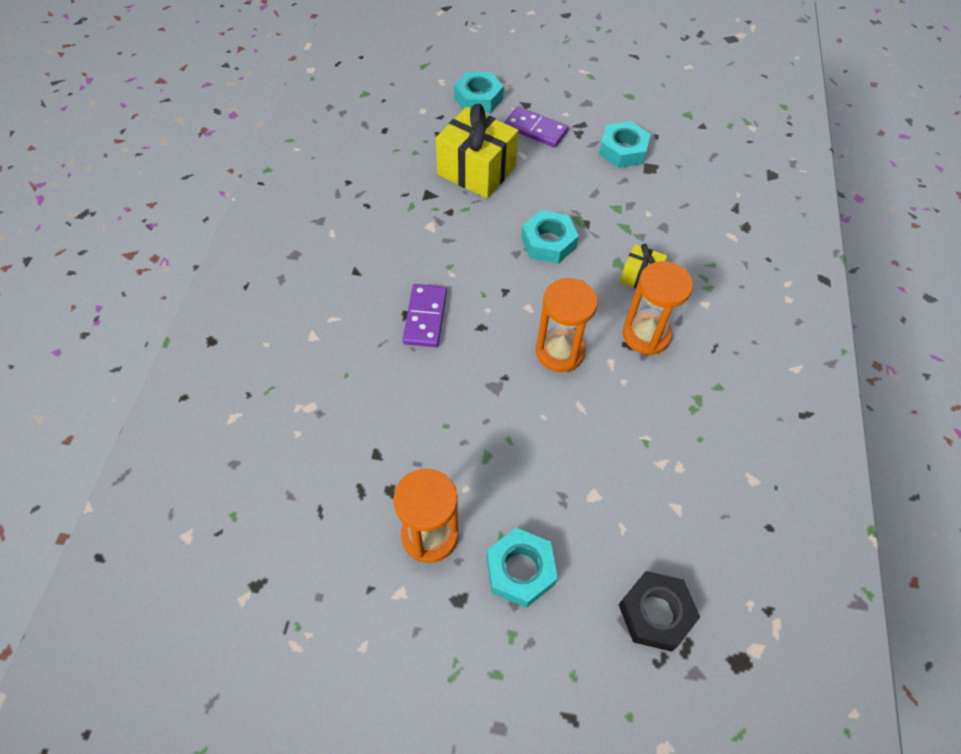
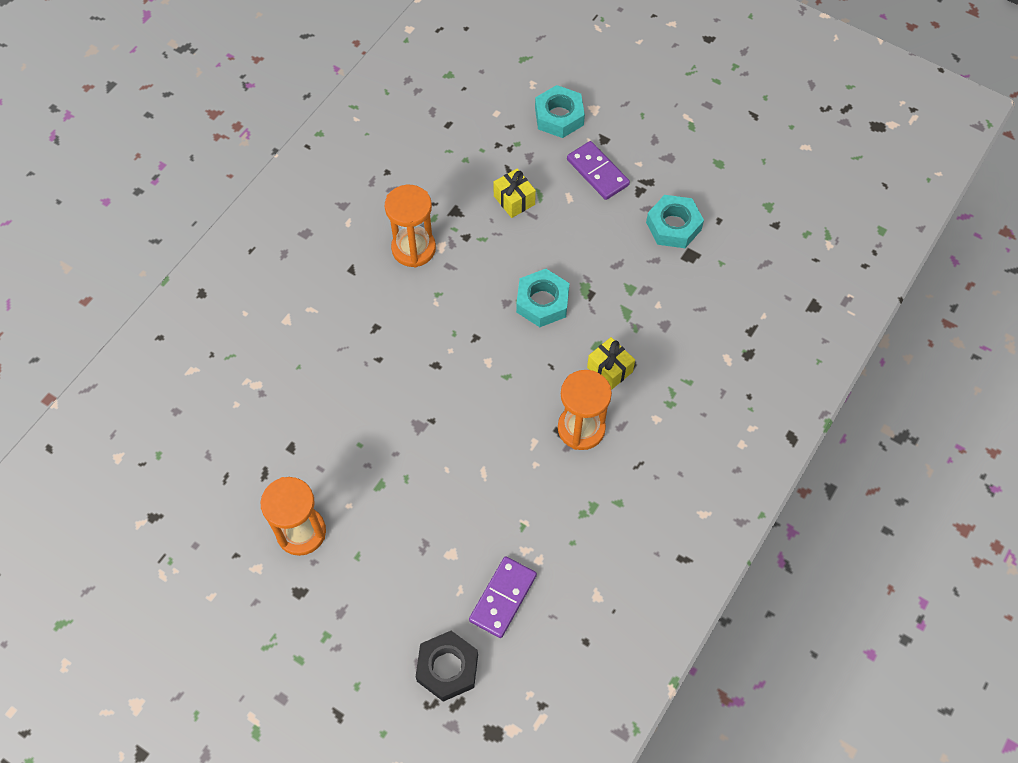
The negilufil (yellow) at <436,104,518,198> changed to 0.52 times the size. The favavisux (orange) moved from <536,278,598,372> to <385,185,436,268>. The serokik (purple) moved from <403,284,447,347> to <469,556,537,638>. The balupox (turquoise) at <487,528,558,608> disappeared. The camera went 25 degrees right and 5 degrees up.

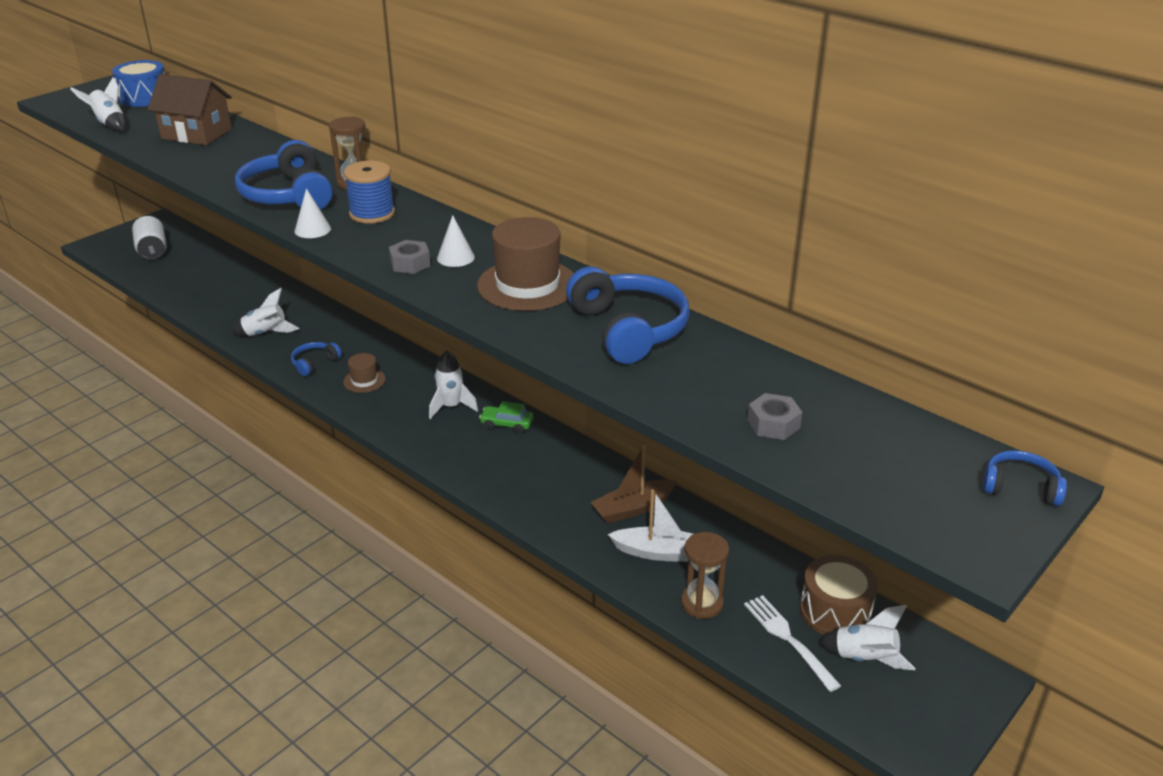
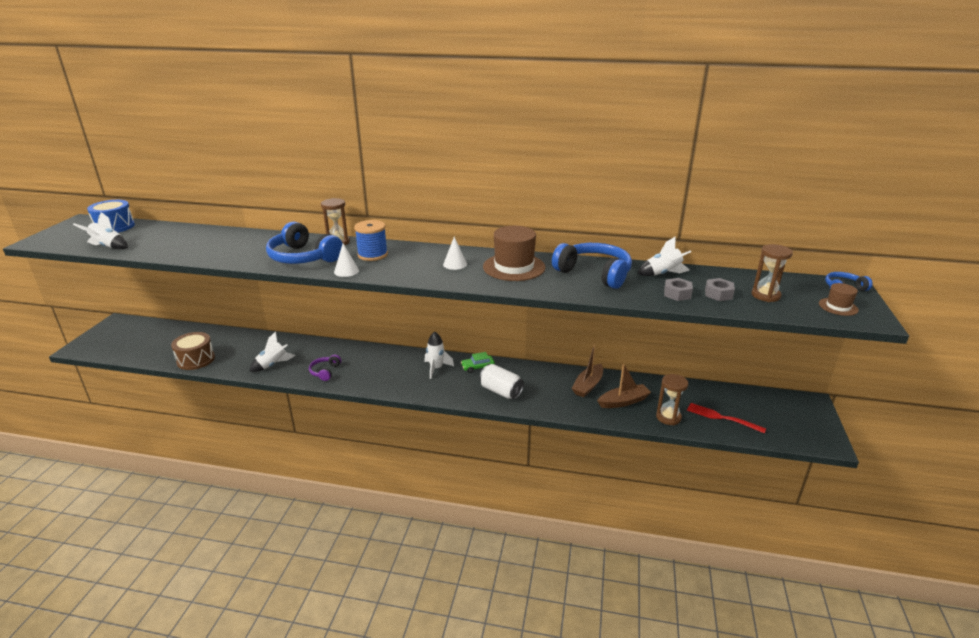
The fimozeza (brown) at <148,74,232,145> disappeared. The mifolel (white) moved from <132,216,167,260> to <479,364,524,399>. The balupox (grey) moved from <389,240,430,274> to <664,278,693,301>. The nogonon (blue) at <291,342,342,376> became the nogonon (purple) at <309,354,341,381>. The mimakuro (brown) moved from <343,353,386,393> to <819,283,859,316>. The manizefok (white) at <608,489,693,562> became the manizefok (brown) at <597,363,651,408>. The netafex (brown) moved from <800,555,878,635> to <171,332,215,370>. The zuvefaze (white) at <744,595,841,692> became the zuvefaze (red) at <687,403,766,434>. The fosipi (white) moved from <818,605,915,670> to <637,236,691,276>. The favavisux (brown) at <752,244,793,302> appeared. The camera went 30 degrees left and 5 degrees down.

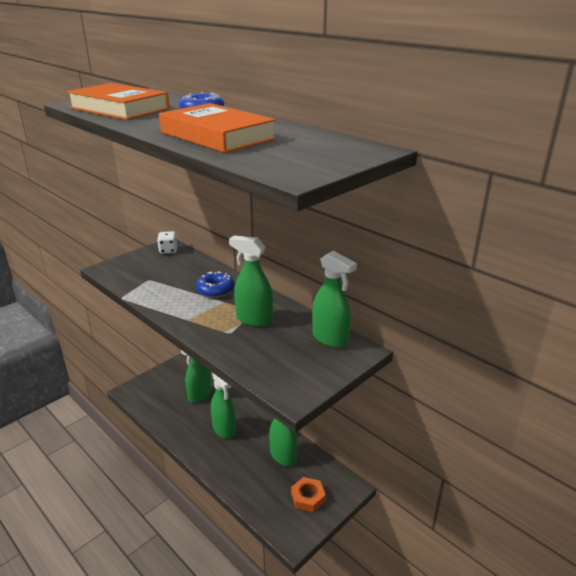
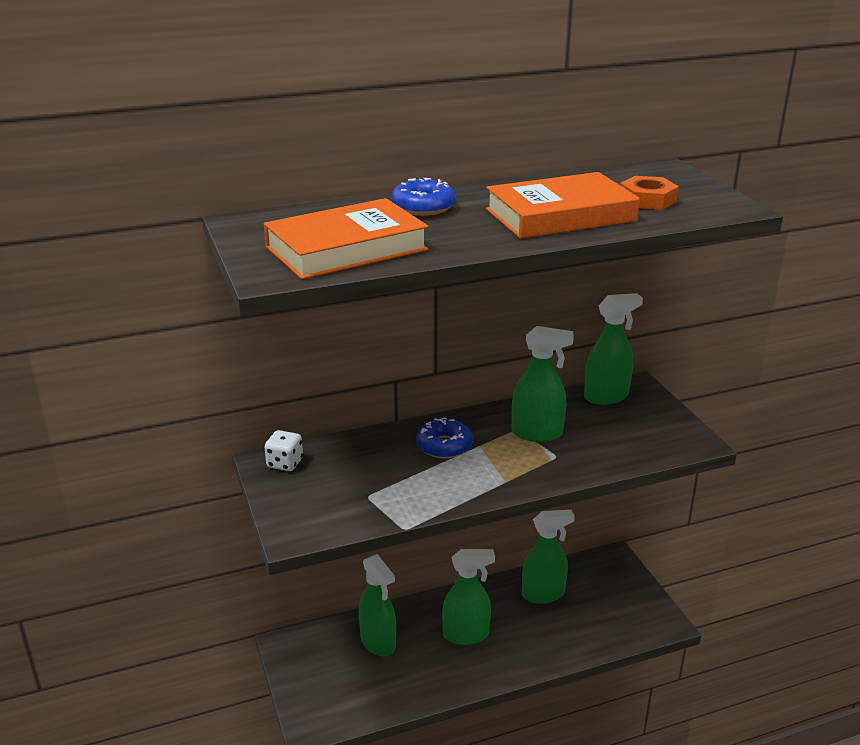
The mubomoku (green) at <229,235,273,327> turned 135 degrees counterclockwise. The balupox (orange) moved from <291,477,326,512> to <620,176,679,210>. The camera went 65 degrees left and 0 degrees up.

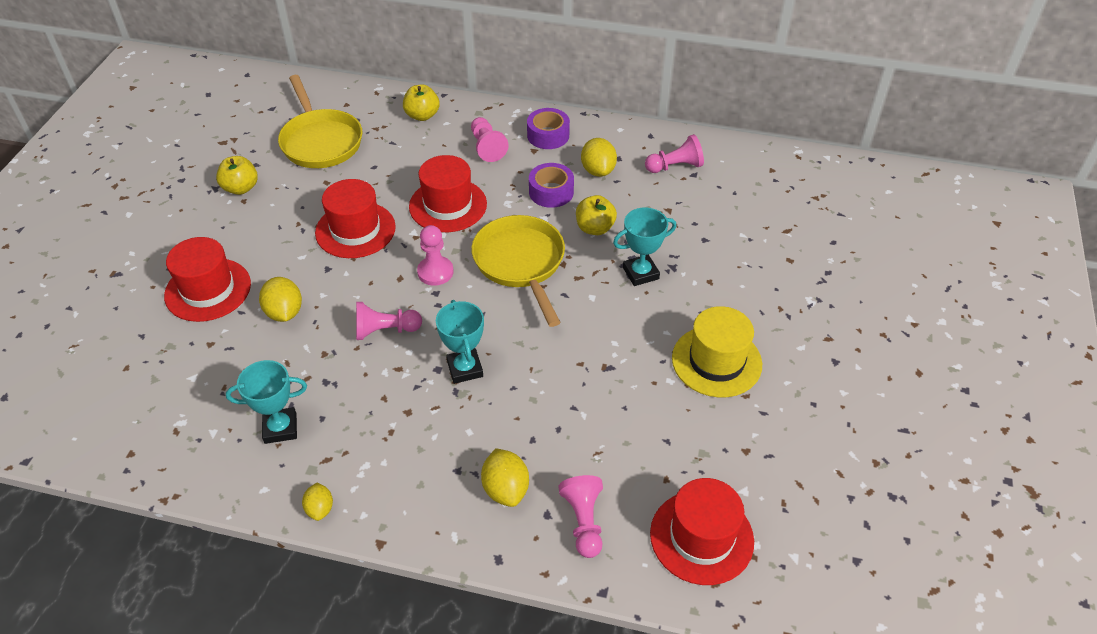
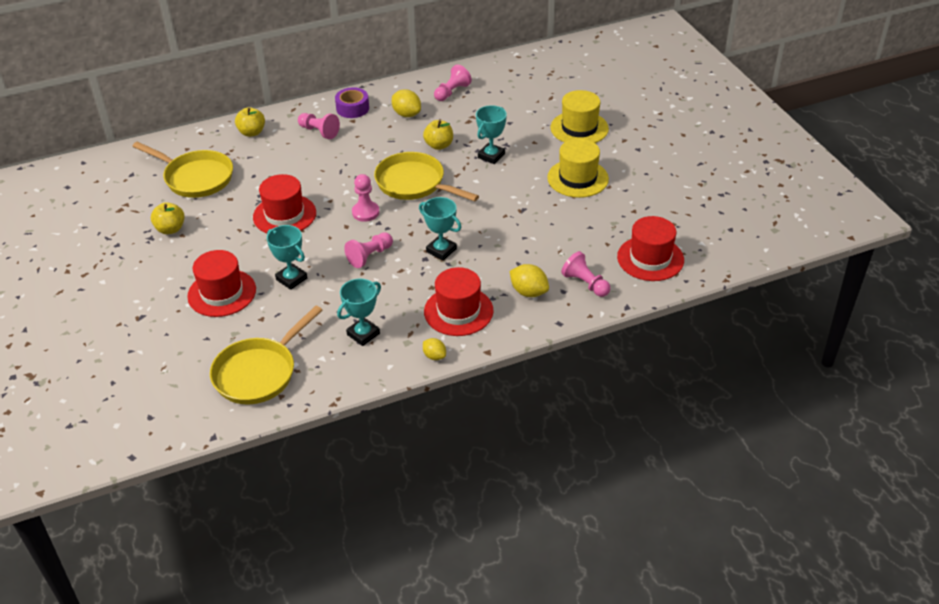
The mimakuro (red) moved from <409,155,487,232> to <424,267,494,336>. The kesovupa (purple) at <529,163,574,208> disappeared. The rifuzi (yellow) at <259,277,302,322> was replaced by the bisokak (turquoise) at <267,225,307,290>. The mimakuro (yellow) at <551,90,609,143> appeared. The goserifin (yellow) at <210,306,322,404> appeared. The camera went 35 degrees left and 5 degrees down.

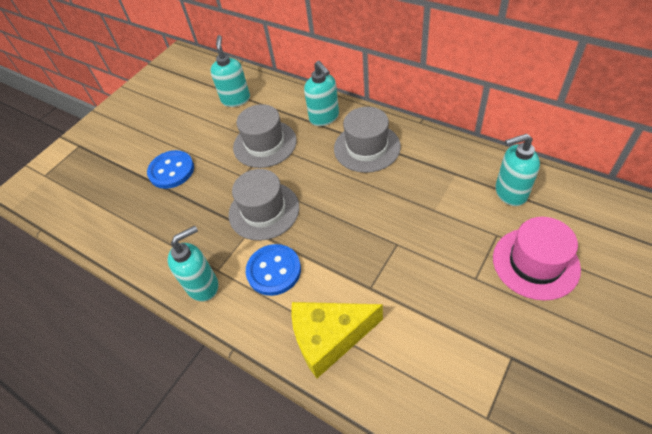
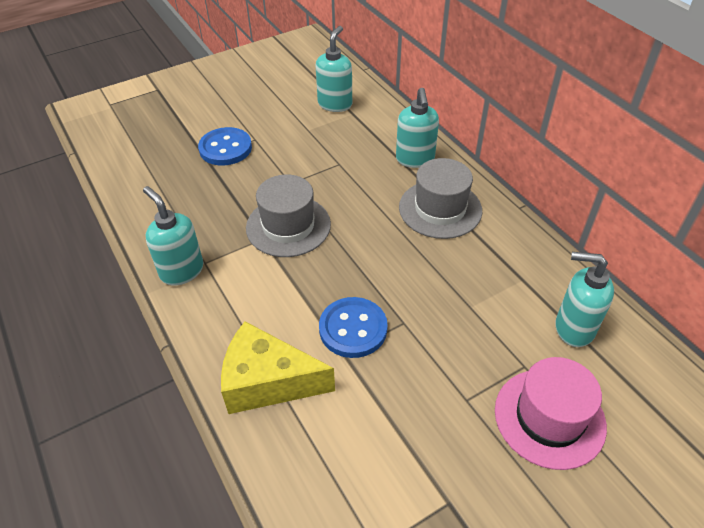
The mimakuro (grey) at <233,104,297,168> disappeared. The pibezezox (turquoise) at <168,226,218,301> turned 120 degrees counterclockwise. The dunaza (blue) moved from <246,244,301,296> to <319,297,388,358>. The camera went 20 degrees right and 5 degrees down.

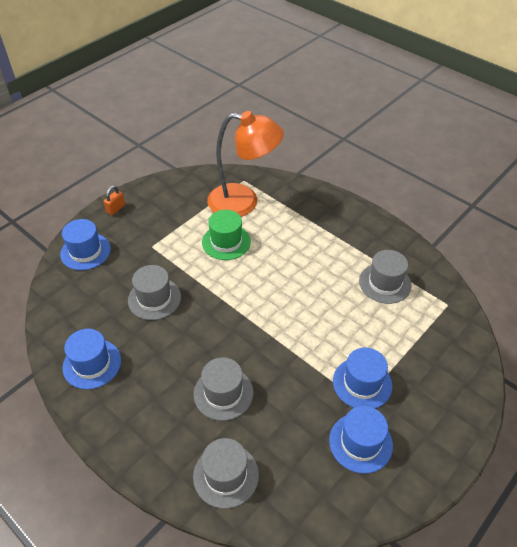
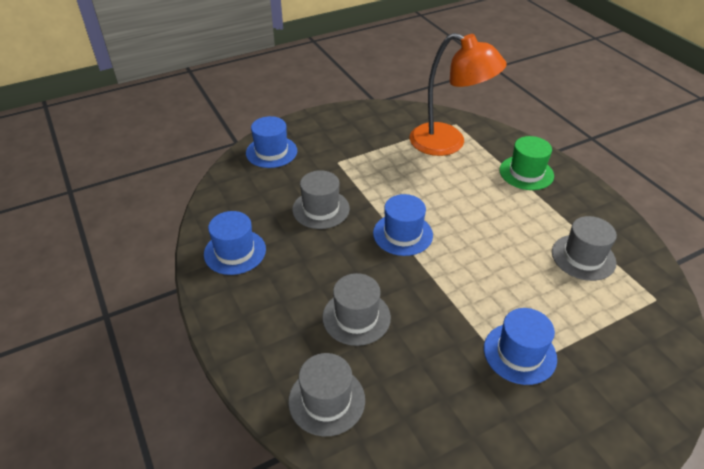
The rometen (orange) at <104,185,125,215> disappeared. The mimakuro (green) moved from <202,210,251,260> to <499,136,554,190>. The mimakuro (blue) moved from <329,406,393,473> to <373,194,433,256>. The camera went 20 degrees right and 5 degrees down.

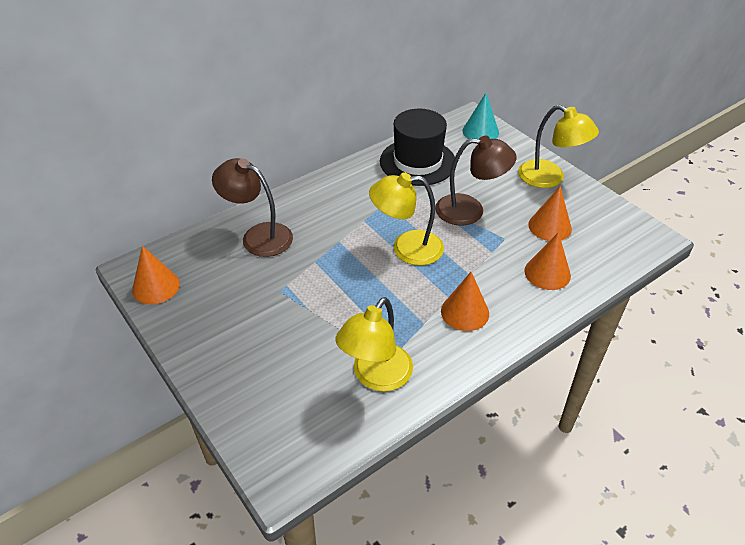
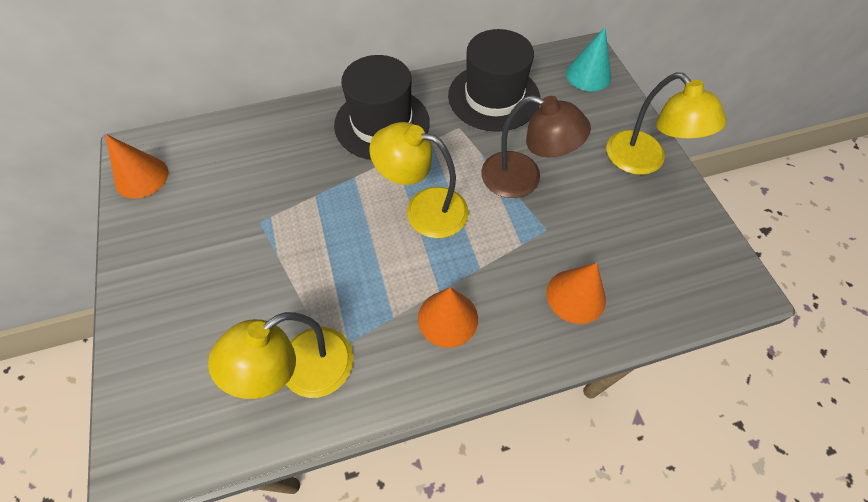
The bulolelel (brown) at <212,158,293,257> disappeared. The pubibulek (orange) at <528,186,572,241> disappeared. The mimakuro (black) at <334,55,430,160> appeared. The camera went 20 degrees right and 15 degrees up.

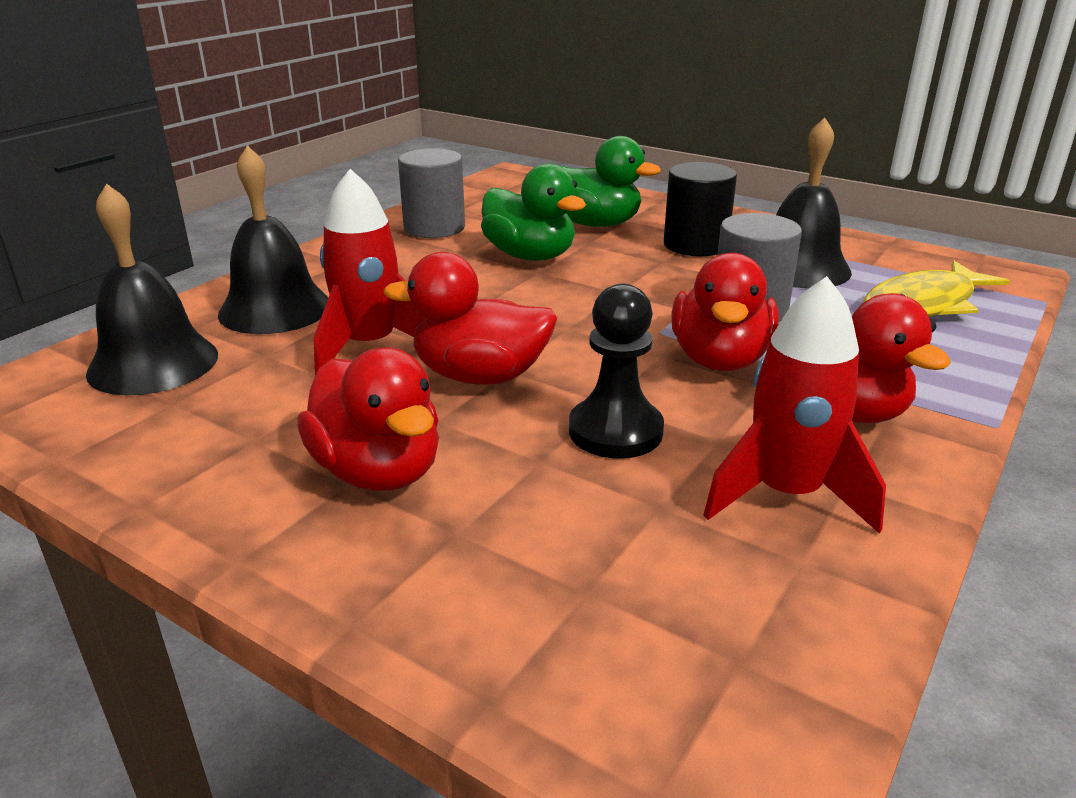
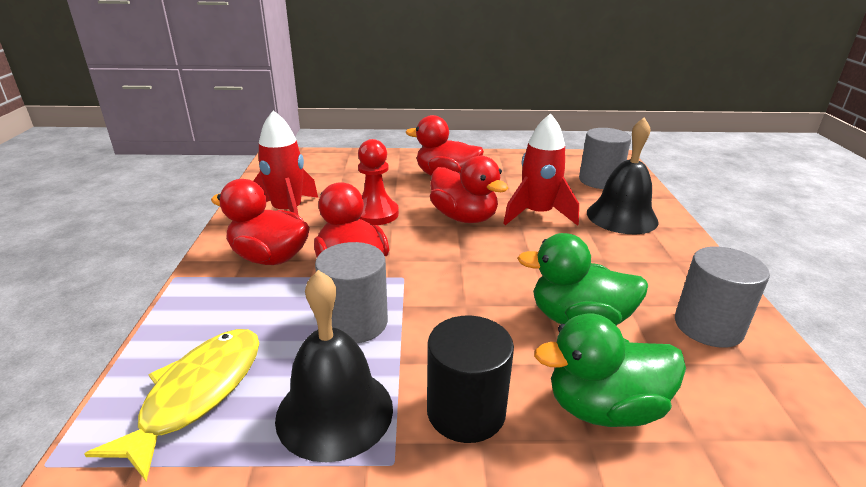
The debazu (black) at <86,184,218,395> was replaced by the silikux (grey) at <579,128,631,189>. The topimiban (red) at <384,252,557,385> turned 75 degrees clockwise. The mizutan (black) at <569,284,664,459> became the mizutan (red) at <358,139,399,225>. The camera went 145 degrees right and 0 degrees up.

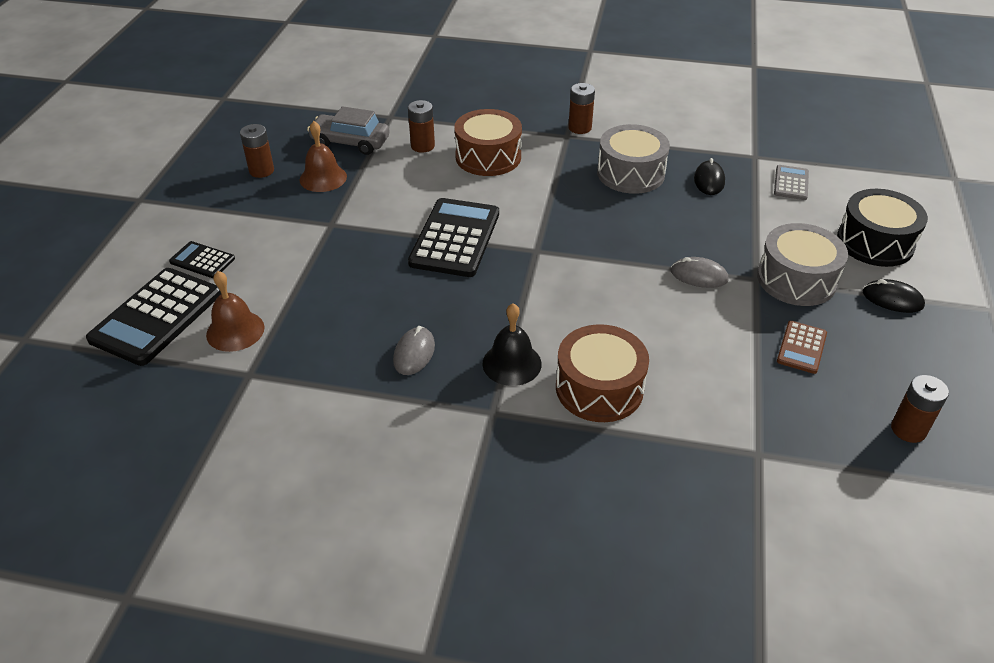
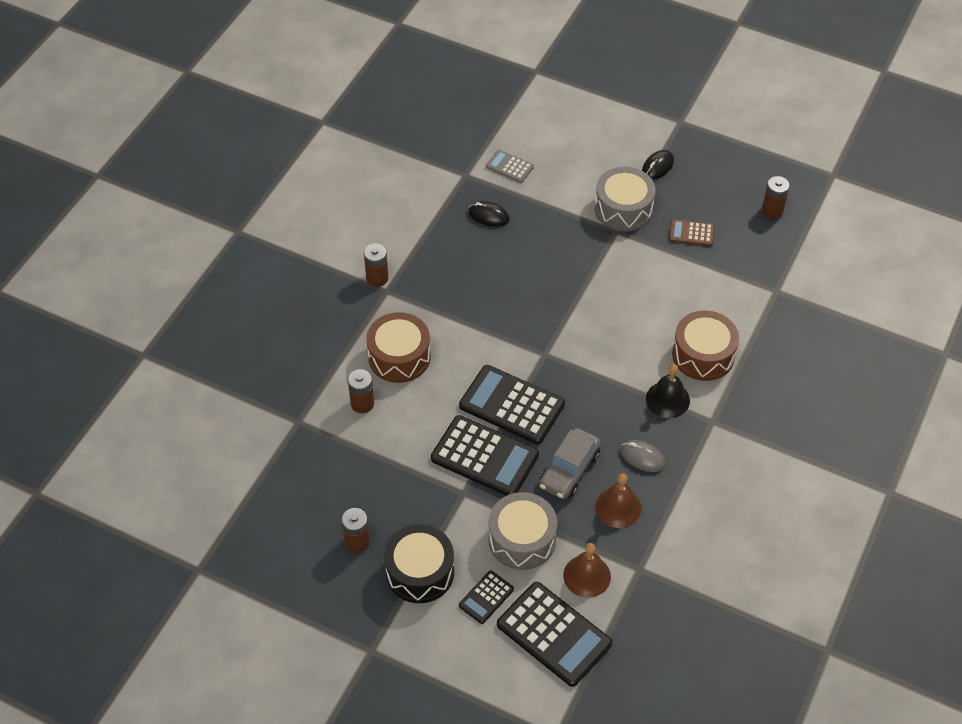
The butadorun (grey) moved from <307,106,390,155> to <539,428,601,499>. The debazu (brown) moved from <300,121,347,192> to <595,473,641,528>. The netafex (grey) moved from <597,124,670,194> to <488,492,557,570>. The netafex (black) moved from <837,189,928,267> to <384,524,454,603>. The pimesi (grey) at <671,257,729,288> disappeared. The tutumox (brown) at <777,321,827,374> turned 150 degrees clockwise. The tutumox (black) at <431,415,539,496> appeared. The camera went 75 degrees left and 10 degrees up.

